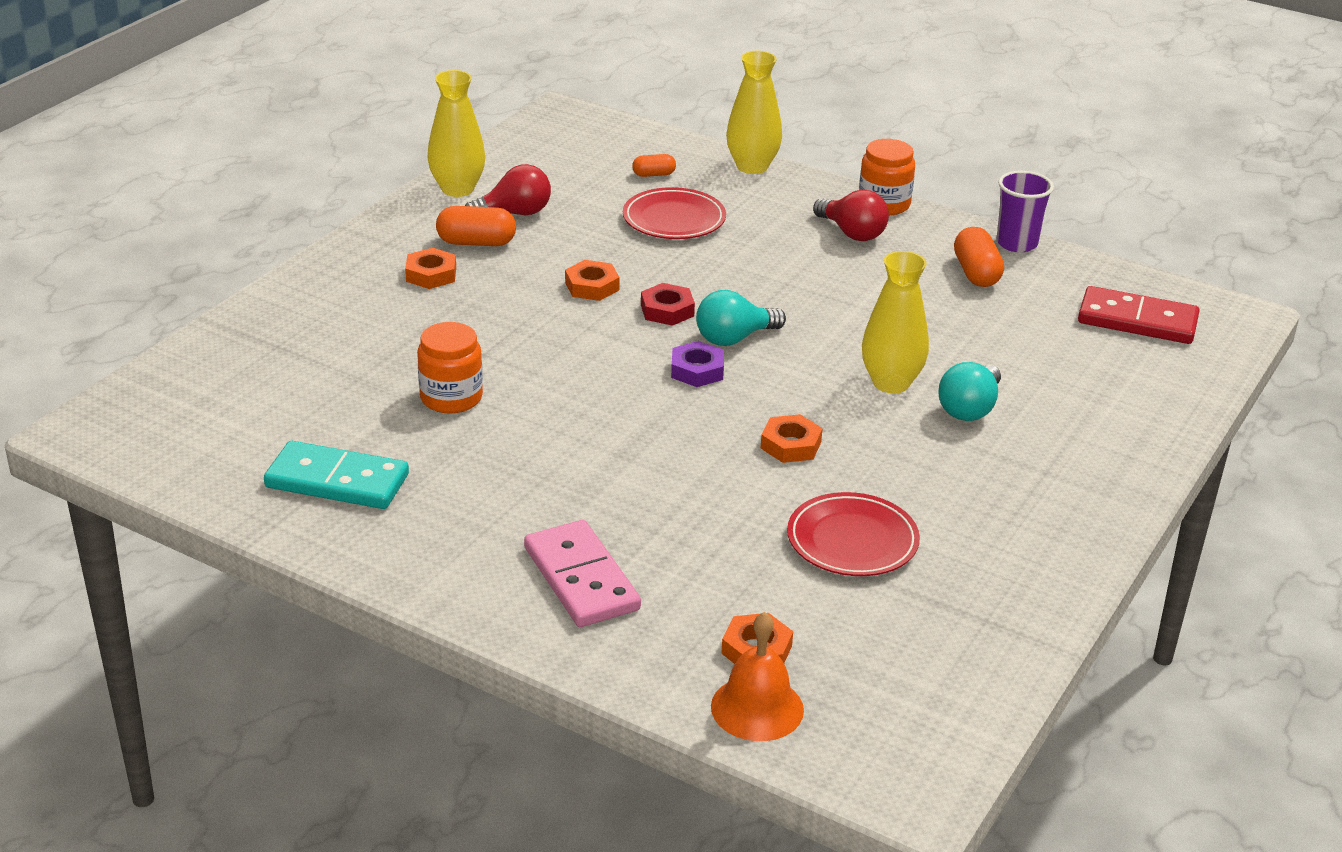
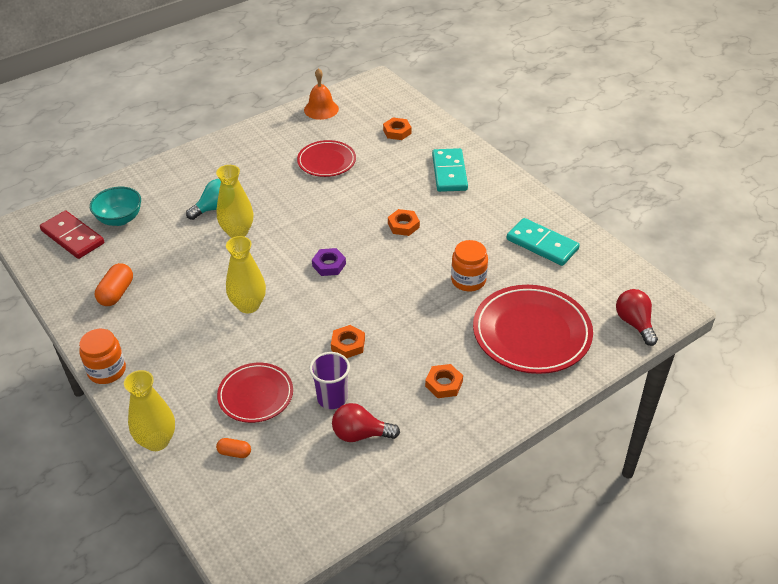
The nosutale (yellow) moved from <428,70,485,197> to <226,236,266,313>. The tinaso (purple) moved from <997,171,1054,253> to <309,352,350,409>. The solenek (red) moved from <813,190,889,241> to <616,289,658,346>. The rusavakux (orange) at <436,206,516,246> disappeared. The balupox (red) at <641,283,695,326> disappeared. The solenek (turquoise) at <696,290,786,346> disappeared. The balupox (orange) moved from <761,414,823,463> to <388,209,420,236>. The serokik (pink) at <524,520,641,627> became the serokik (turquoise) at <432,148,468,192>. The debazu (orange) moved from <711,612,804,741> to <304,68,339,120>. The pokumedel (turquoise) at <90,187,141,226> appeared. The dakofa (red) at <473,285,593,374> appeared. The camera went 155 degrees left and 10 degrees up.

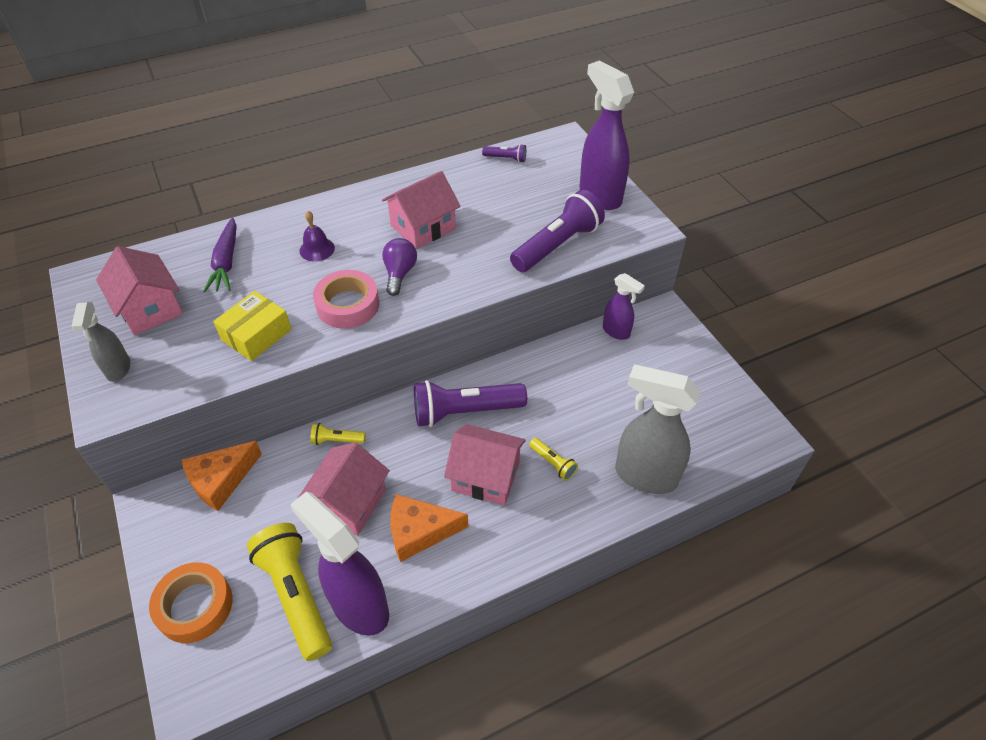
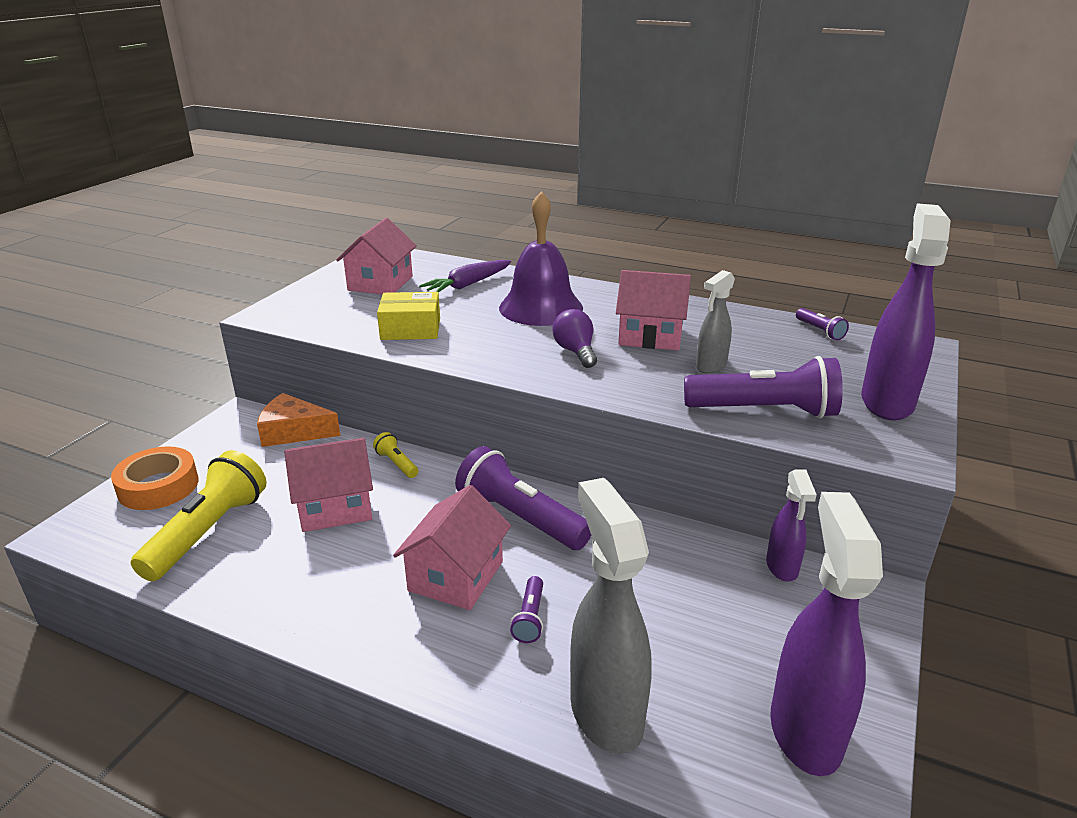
The debazu (purple) at <299,211,335,261> changed to 2.18 times the size. The solenek (purple) at <382,238,417,296> turned 75 degrees counterclockwise. The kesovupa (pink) at <313,270,379,329> disappeared. The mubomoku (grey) moved from <71,302,130,382> to <696,270,735,374>. The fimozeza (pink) at <444,424,526,505> turned 45 degrees clockwise. The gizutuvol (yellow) at <529,438,578,481> became the gizutuvol (purple) at <510,576,543,643>. The mubomoku (purple) moved from <290,492,389,635> to <770,492,883,776>. The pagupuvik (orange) at <390,494,469,562> disappeared. The camera went 50 degrees right and 20 degrees down.

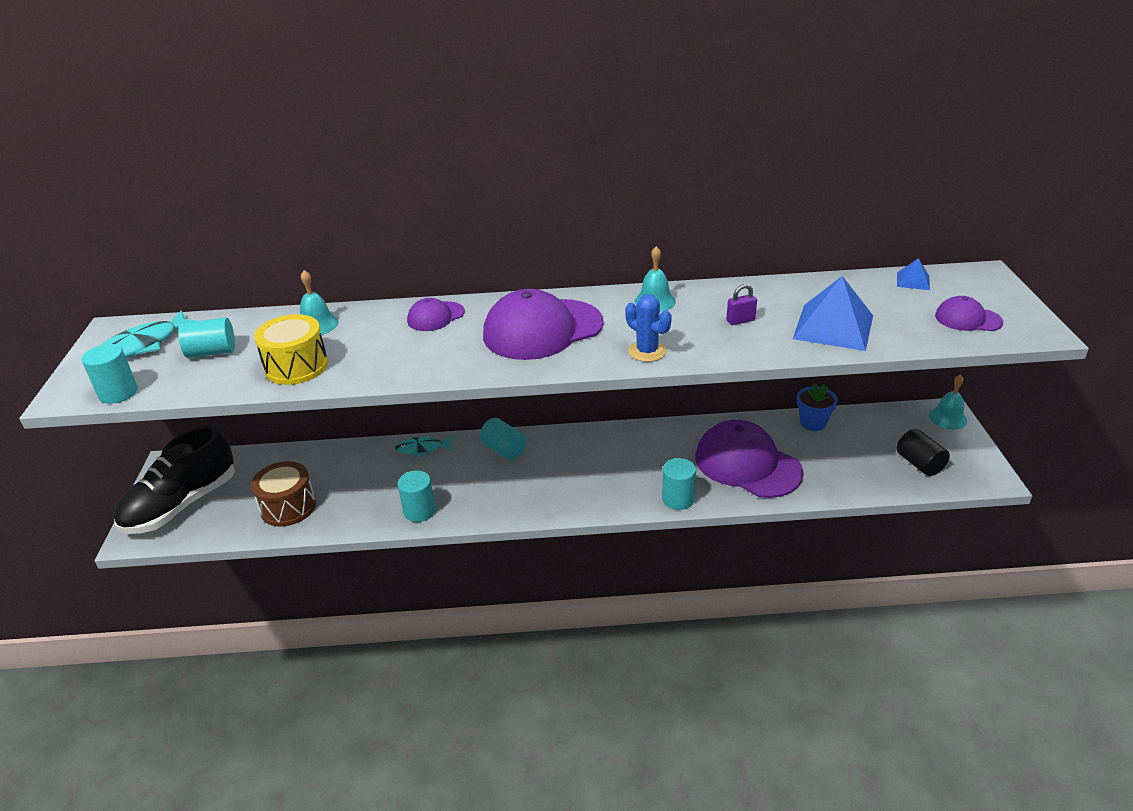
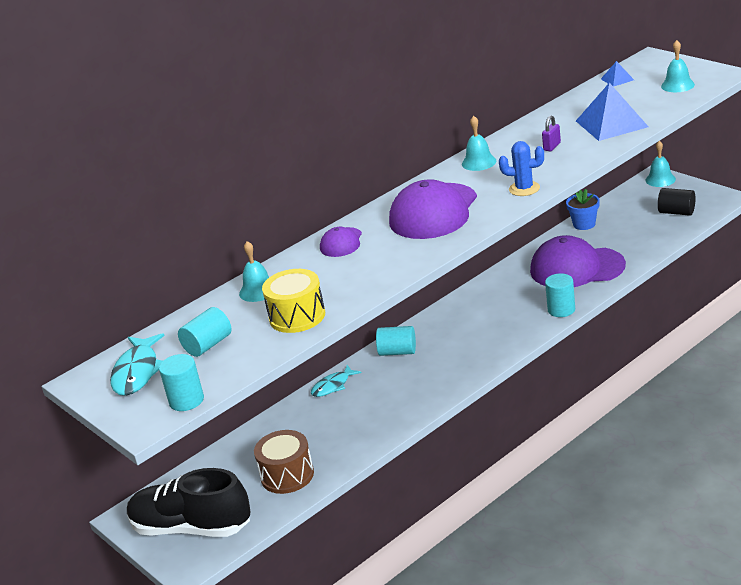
The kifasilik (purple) at <935,296,1003,331> was replaced by the debazu (turquoise) at <661,40,695,92>. The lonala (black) at <114,425,235,534> turned 105 degrees clockwise. The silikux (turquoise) at <398,471,436,522> disappeared. The camera went 35 degrees left and 5 degrees down.

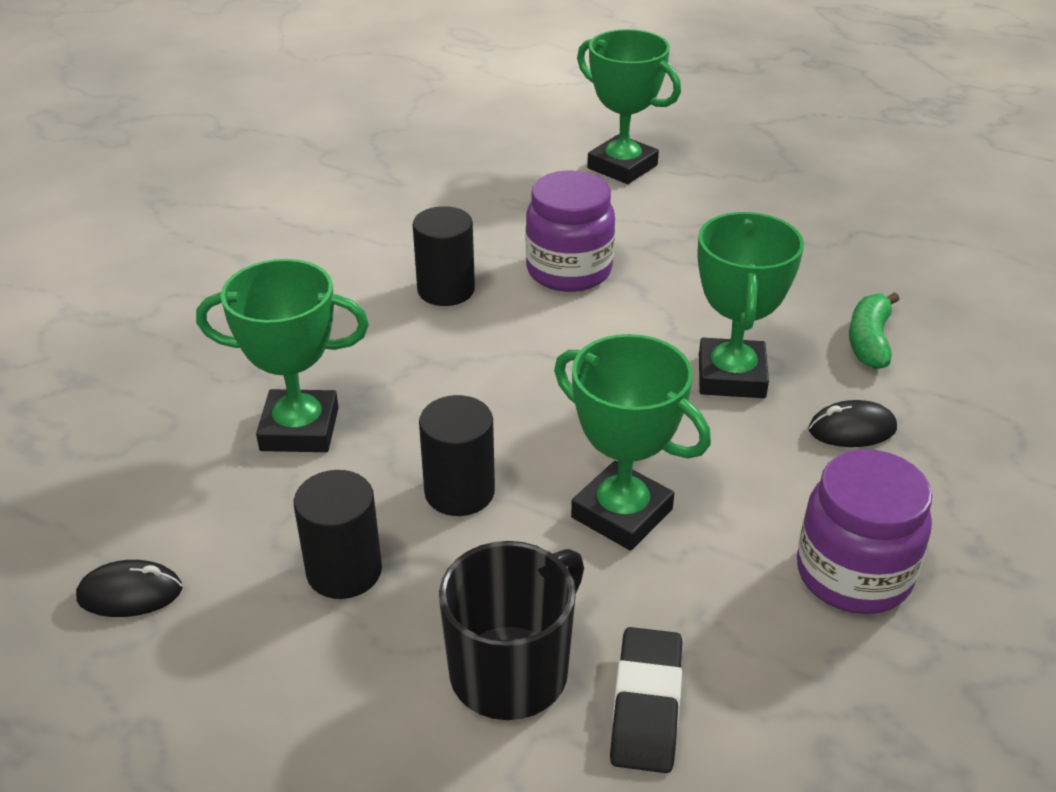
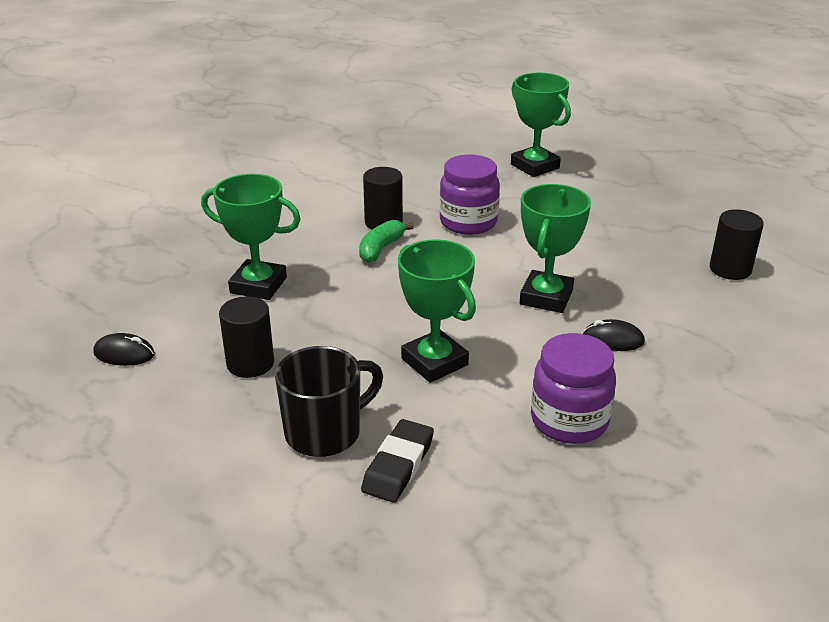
The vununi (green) moved from <849,292,900,369> to <359,220,414,263>. The silikux (black) moved from <419,395,495,516> to <710,209,764,280>. The camera went 15 degrees right and 5 degrees down.

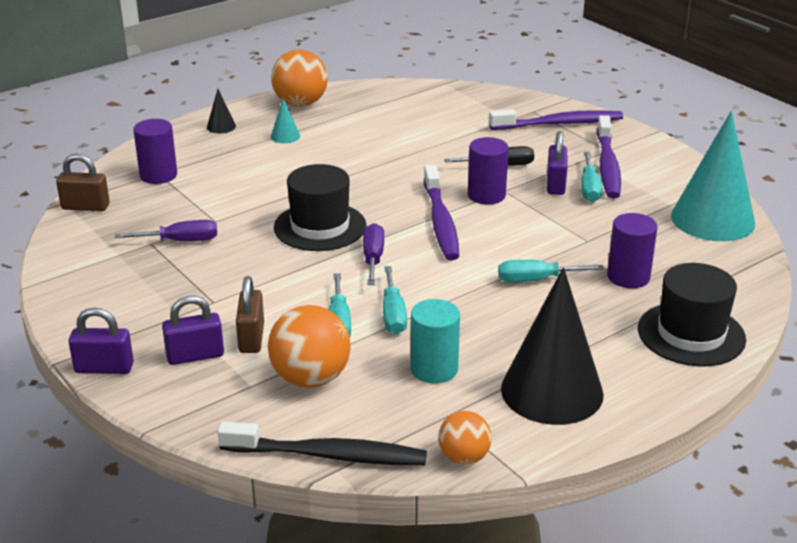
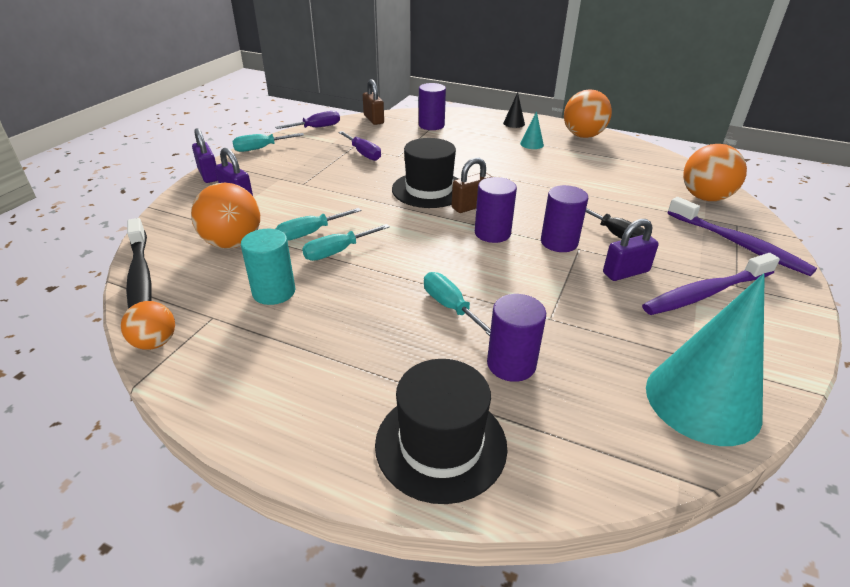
The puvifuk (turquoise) moved from <581,152,602,202> to <232,133,304,152>. The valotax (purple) at <424,165,459,260> was replaced by the silikux (purple) at <475,177,517,243>. The puvifuk (purple) moved from <363,223,384,285> to <275,111,340,129>. The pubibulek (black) at <501,267,604,425> disappeared. The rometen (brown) moved from <236,276,264,353> to <452,157,492,213>. The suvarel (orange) at <683,144,747,201> appeared. The camera went 60 degrees right and 5 degrees up.

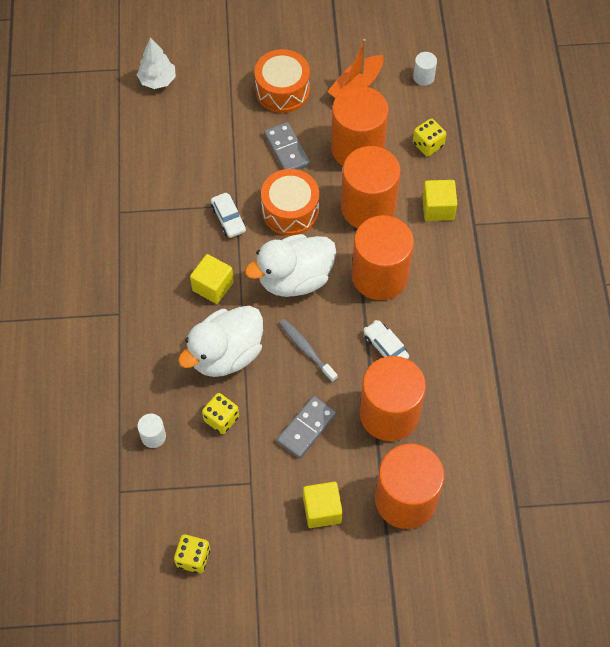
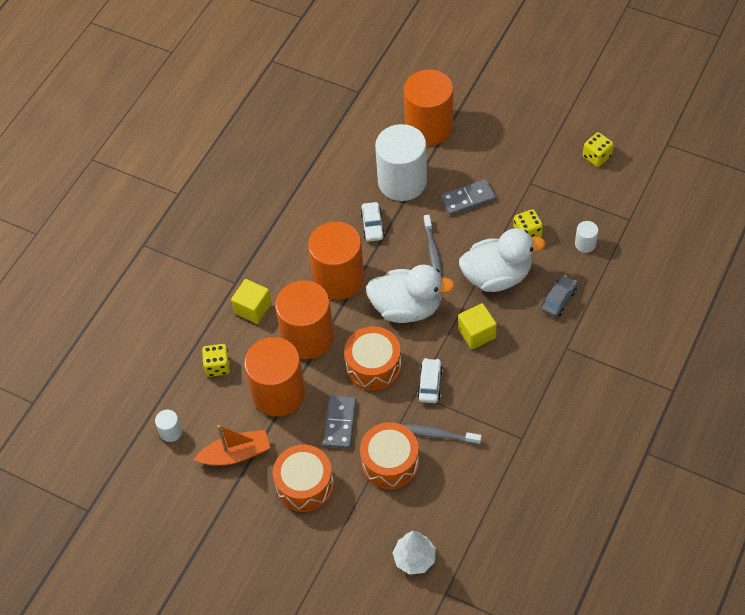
The silikux (orange) at <360,356,426,441> became the silikux (white) at <375,124,427,201>. The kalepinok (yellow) at <303,482,343,528> disappeared. The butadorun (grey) at <541,275,577,317> appeared. The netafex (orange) at <360,422,419,489> appeared. The valotax (grey) at <403,424,482,445> appeared. The camera went 145 degrees left and 5 degrees down.

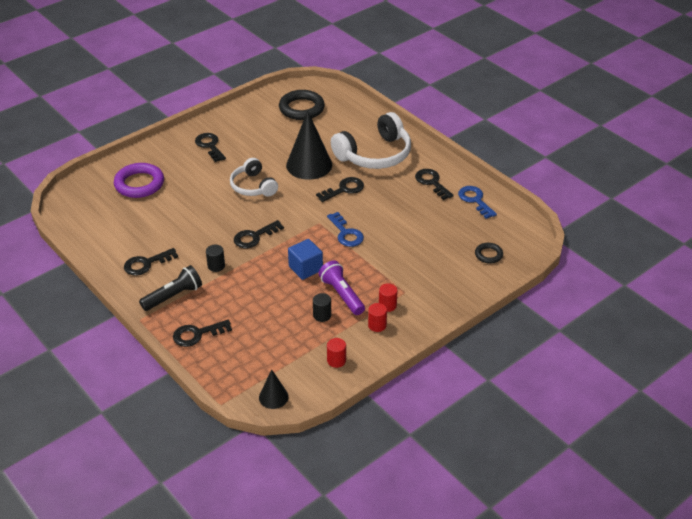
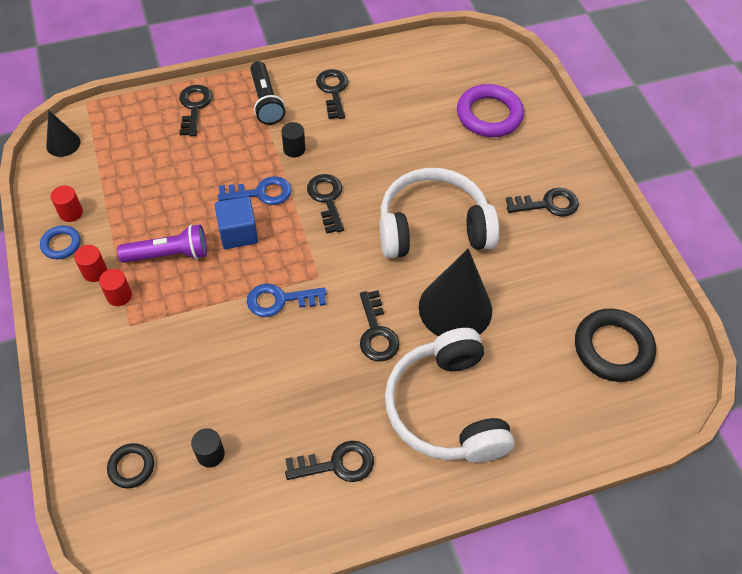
The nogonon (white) at <230,158,278,196> changed to 1.63 times the size. The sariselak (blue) moved from <458,186,497,219> to <218,176,292,205>. The silikux (black) moved from <313,293,331,322> to <191,428,225,467>. The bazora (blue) at <40,225,81,259> appeared. The camera went 110 degrees right and 15 degrees up.

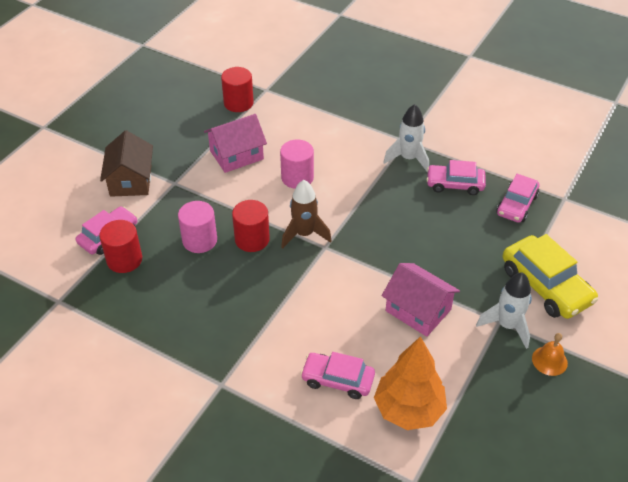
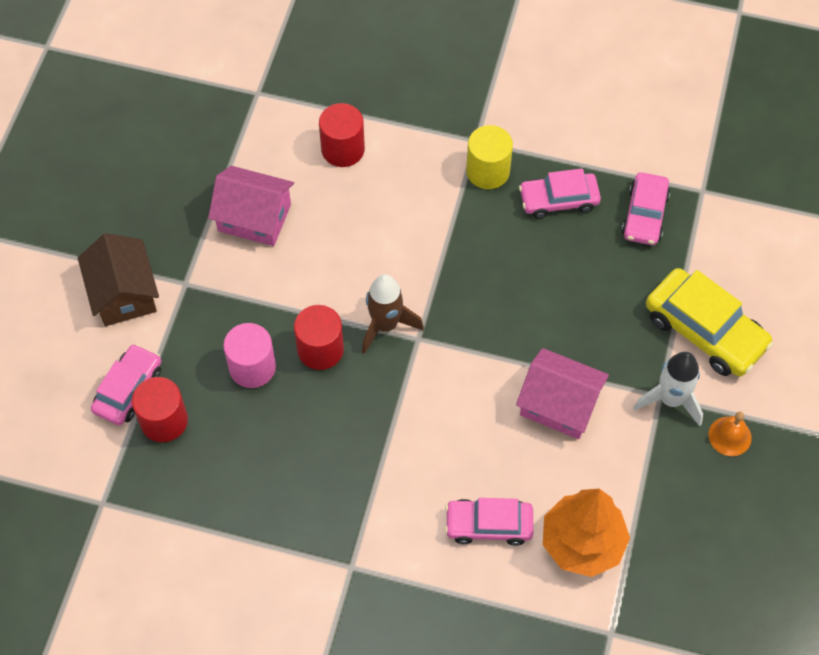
The silikux (red) moved from <221,67,254,112> to <319,103,365,167>. The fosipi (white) at <383,104,429,173> was replaced by the silikux (yellow) at <466,125,513,189>. The fimozeza (pink) at <204,114,267,173> turned 60 degrees clockwise. The silikux (pink) at <280,139,314,189> disappeared. The camera went 15 degrees left and 15 degrees up.

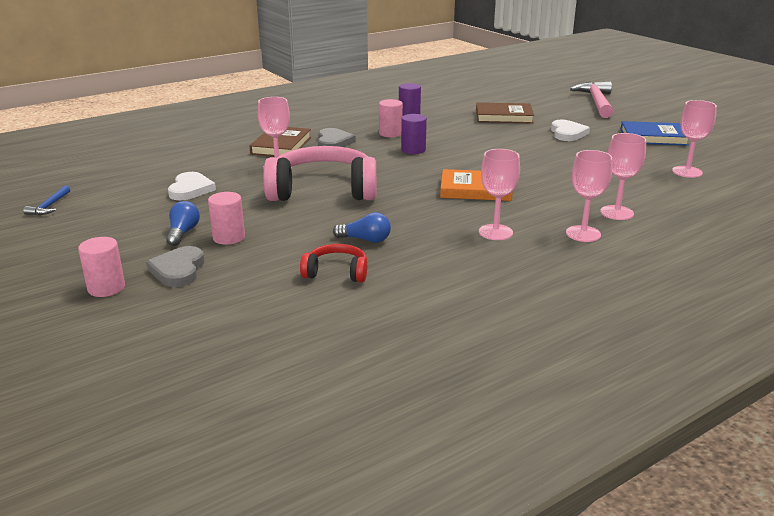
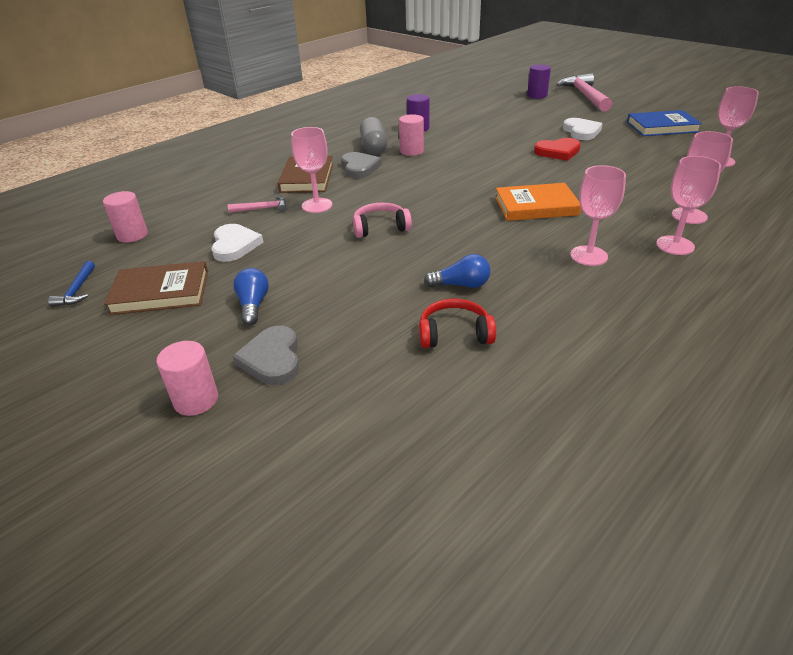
The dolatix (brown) moved from <476,102,534,124> to <104,261,208,315>. The silikux (purple) moved from <401,114,427,154> to <527,64,551,99>. The nogonon (pink) at <263,146,376,201> changed to 0.48 times the size. The silikux (pink) moved from <208,192,245,245> to <103,191,148,243>. The rusavakux (grey) at <360,117,388,155> appeared. The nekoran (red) at <534,138,581,161> appeared. The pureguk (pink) at <228,196,287,213> appeared. The camera went 10 degrees left and 10 degrees up.

